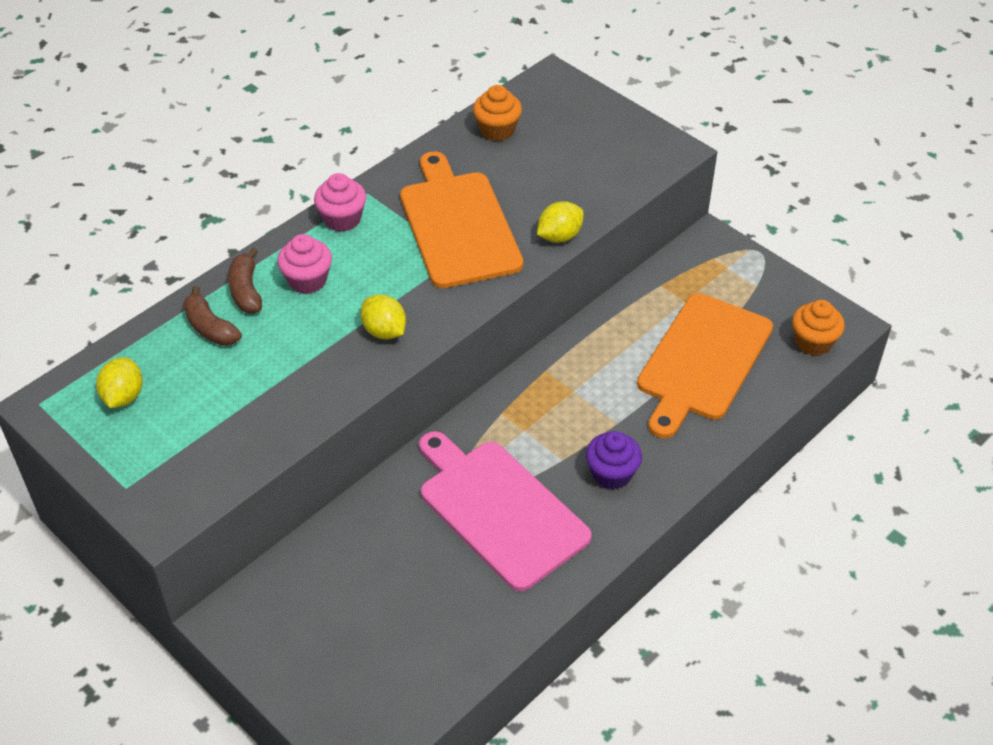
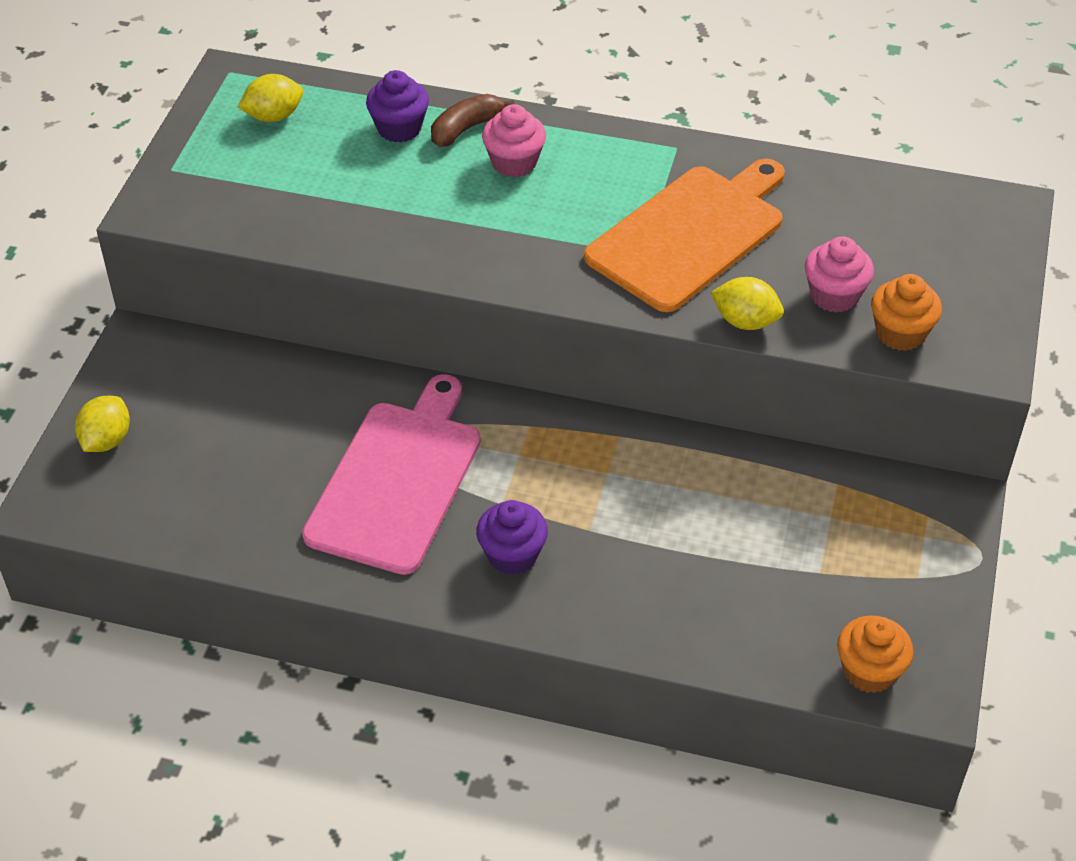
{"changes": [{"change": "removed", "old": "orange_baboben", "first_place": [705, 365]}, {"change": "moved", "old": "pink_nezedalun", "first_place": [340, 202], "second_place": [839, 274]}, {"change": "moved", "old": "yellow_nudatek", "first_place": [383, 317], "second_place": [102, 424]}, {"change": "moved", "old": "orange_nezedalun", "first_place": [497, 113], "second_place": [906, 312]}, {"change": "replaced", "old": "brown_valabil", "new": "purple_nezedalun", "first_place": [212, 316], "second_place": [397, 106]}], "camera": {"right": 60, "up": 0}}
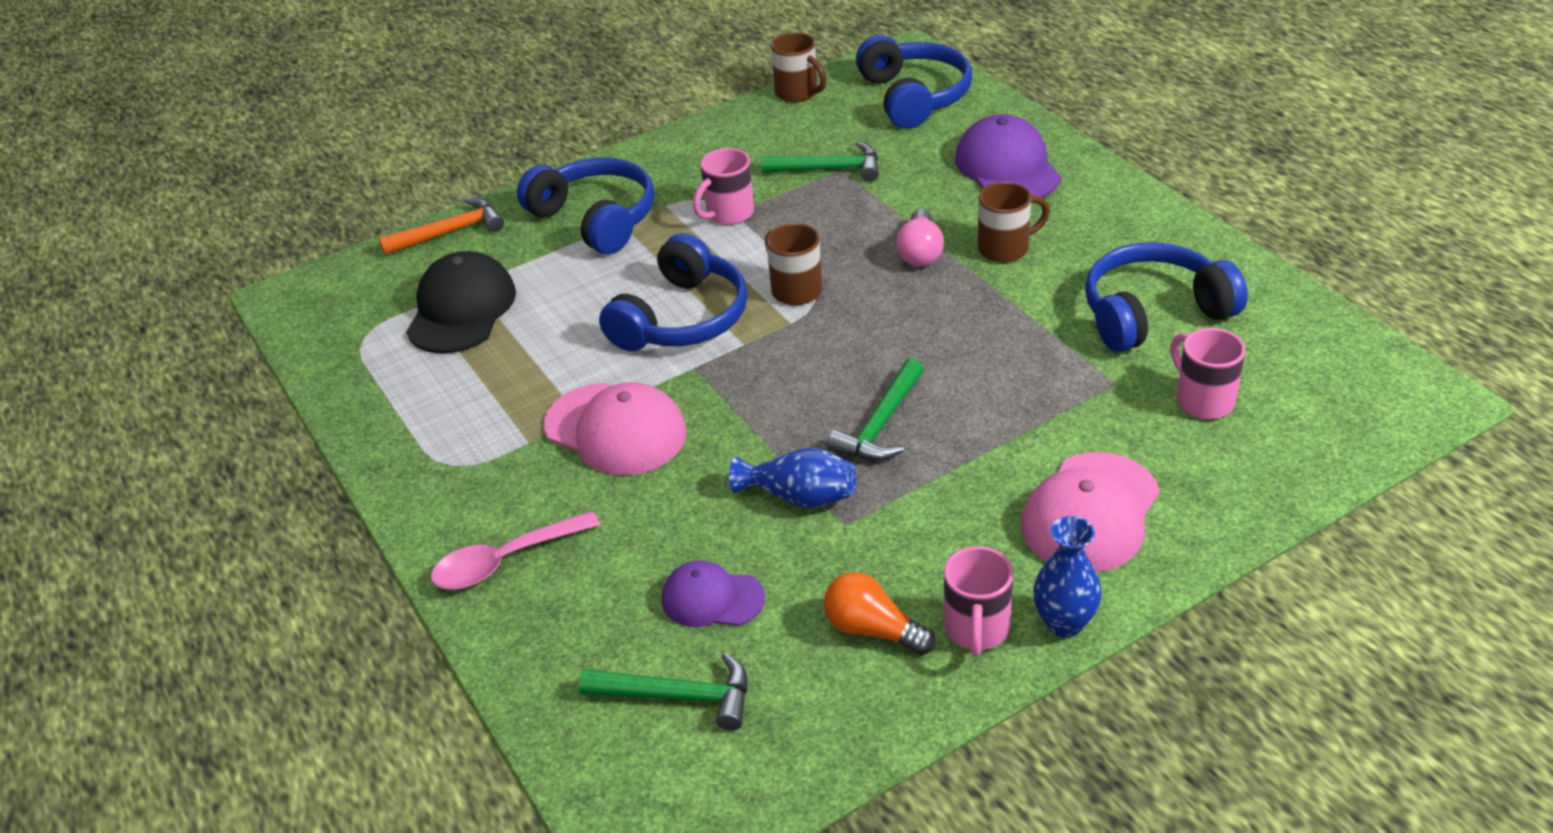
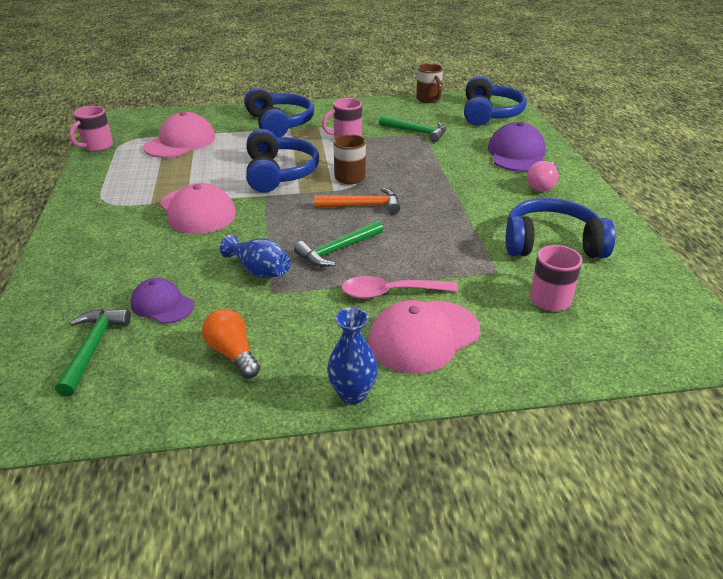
{"changes": [{"change": "removed", "old": "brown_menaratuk", "first_place": [1014, 222]}, {"change": "moved", "old": "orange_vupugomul", "first_place": [441, 226], "second_place": [357, 200]}, {"change": "moved", "old": "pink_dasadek", "first_place": [515, 550], "second_place": [399, 287]}, {"change": "moved", "old": "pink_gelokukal", "first_place": [920, 238], "second_place": [543, 176]}, {"change": "moved", "old": "pink_menaratuk", "first_place": [978, 601], "second_place": [91, 129]}, {"change": "recoloured", "old": "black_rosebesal", "new": "pink_rosebesal", "first_place": [461, 302], "second_place": [179, 135]}, {"change": "turned", "old": "green_vupugomul", "first_place": [663, 692], "second_place": [93, 353], "degrees": -120}, {"change": "turned", "old": "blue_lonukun", "first_place": [673, 292], "second_place": [282, 161], "degrees": -60}], "camera": {"right": 20, "up": -5}}
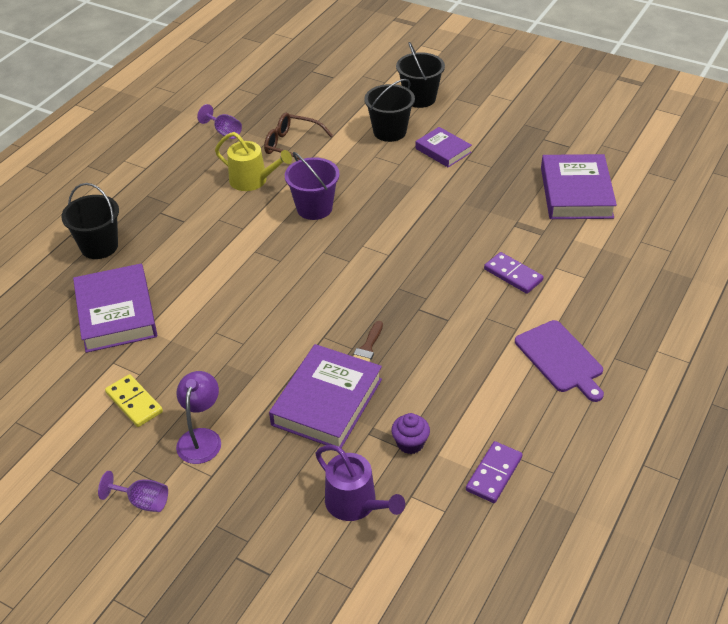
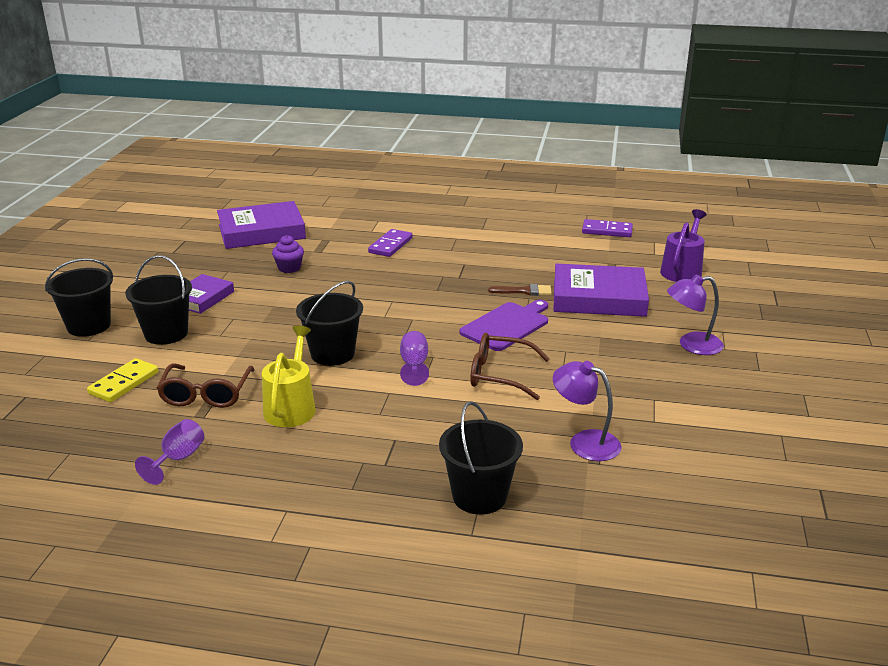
{"changes": [{"change": "added", "new": "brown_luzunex", "second_place": [509, 366]}, {"change": "moved", "old": "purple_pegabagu", "first_place": [133, 491], "second_place": [414, 358]}, {"change": "moved", "old": "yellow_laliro", "first_place": [134, 400], "second_place": [122, 380]}, {"change": "moved", "old": "purple_nezedalun", "first_place": [410, 433], "second_place": [288, 254]}, {"change": "moved", "old": "purple_baboben", "first_place": [559, 361], "second_place": [503, 325]}, {"change": "replaced", "old": "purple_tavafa", "new": "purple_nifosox", "first_place": [115, 308], "second_place": [587, 411]}, {"change": "recoloured", "old": "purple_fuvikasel", "new": "black_fuvikasel", "first_place": [312, 186], "second_place": [329, 323]}], "camera": {"right": -110, "up": -15}}
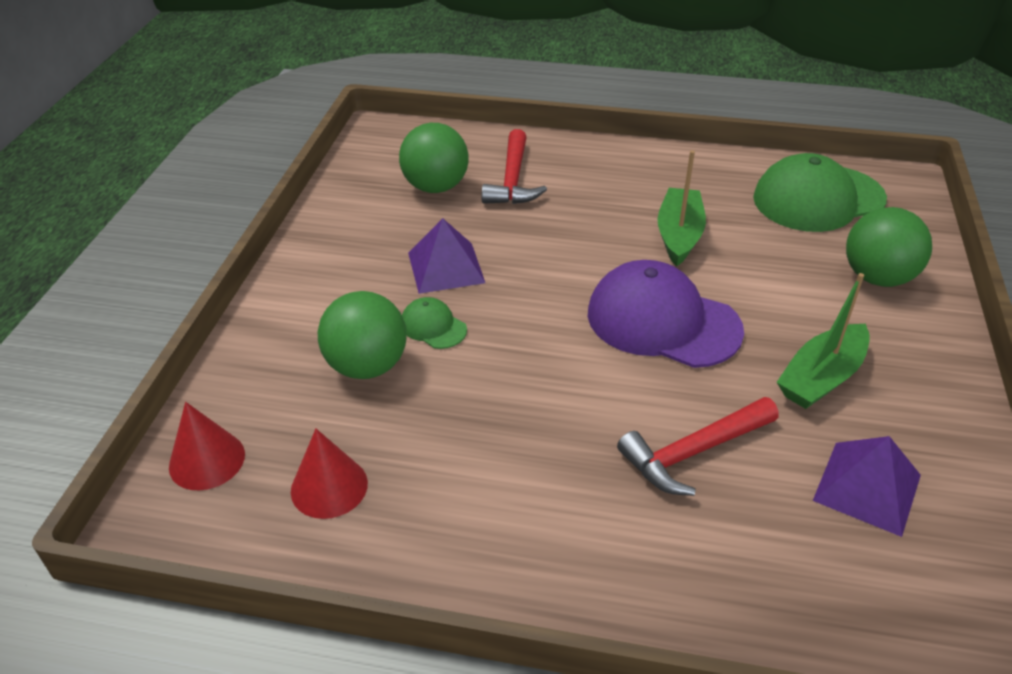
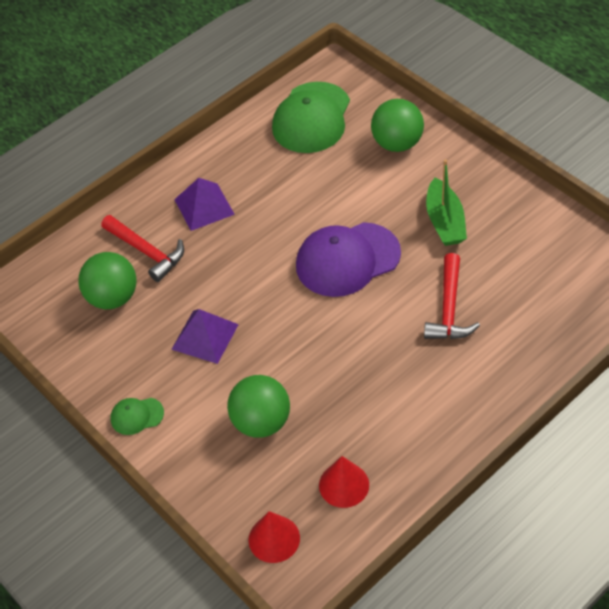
{"changes": [{"change": "removed", "old": "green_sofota", "first_place": [681, 208]}, {"change": "moved", "old": "green_rosebesal", "first_place": [434, 323], "second_place": [137, 416]}, {"change": "moved", "old": "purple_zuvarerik", "first_place": [867, 486], "second_place": [204, 204]}], "camera": {"right": -50, "up": 10}}
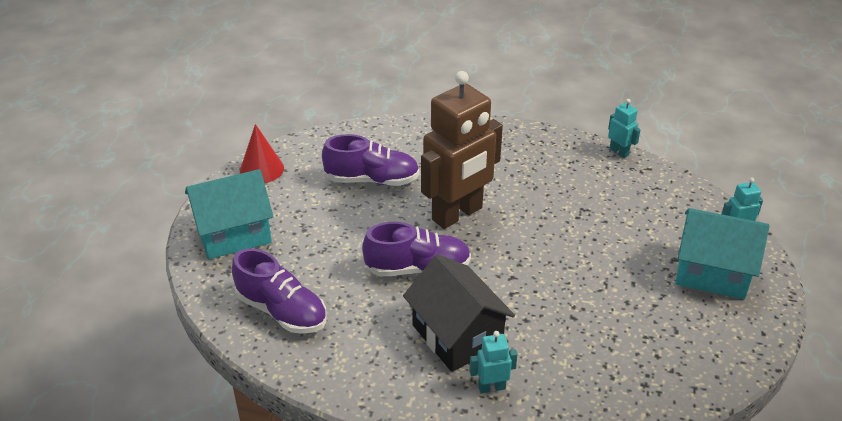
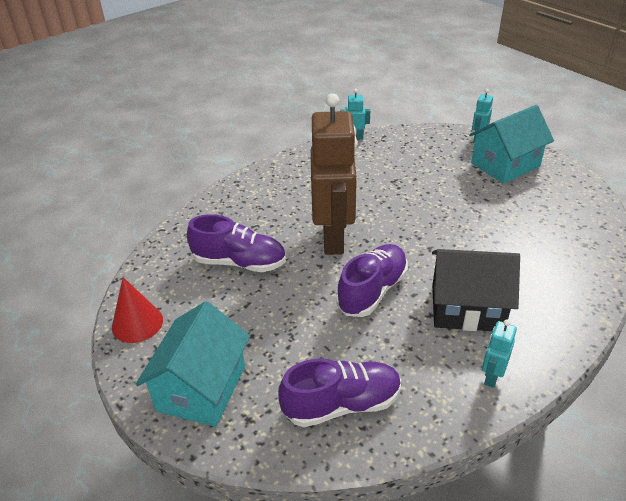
{"changes": [{"change": "moved", "old": "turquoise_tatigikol", "first_place": [493, 362], "second_place": [499, 354]}, {"change": "turned", "old": "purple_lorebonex", "first_place": [370, 160], "second_place": [236, 243], "degrees": 60}], "camera": {"right": -50, "up": 0}}
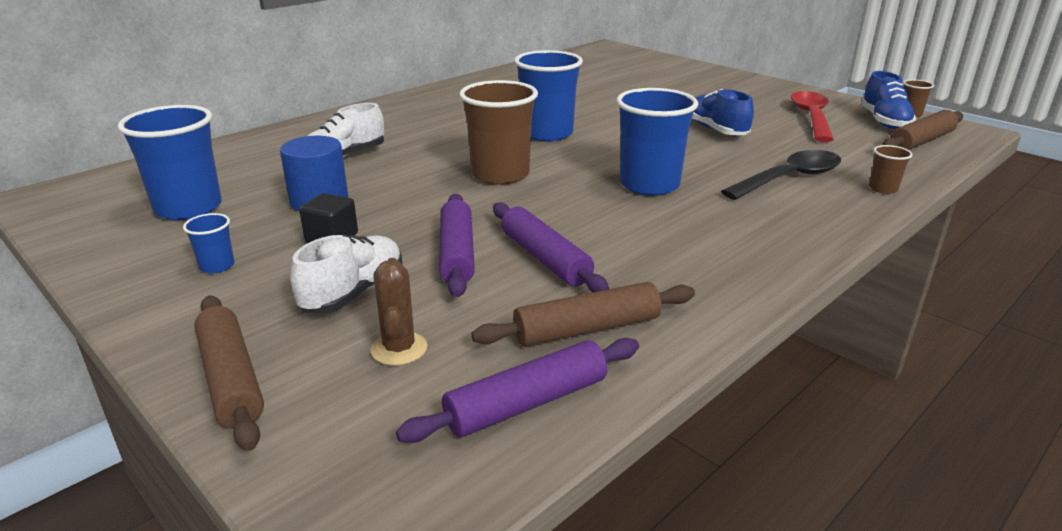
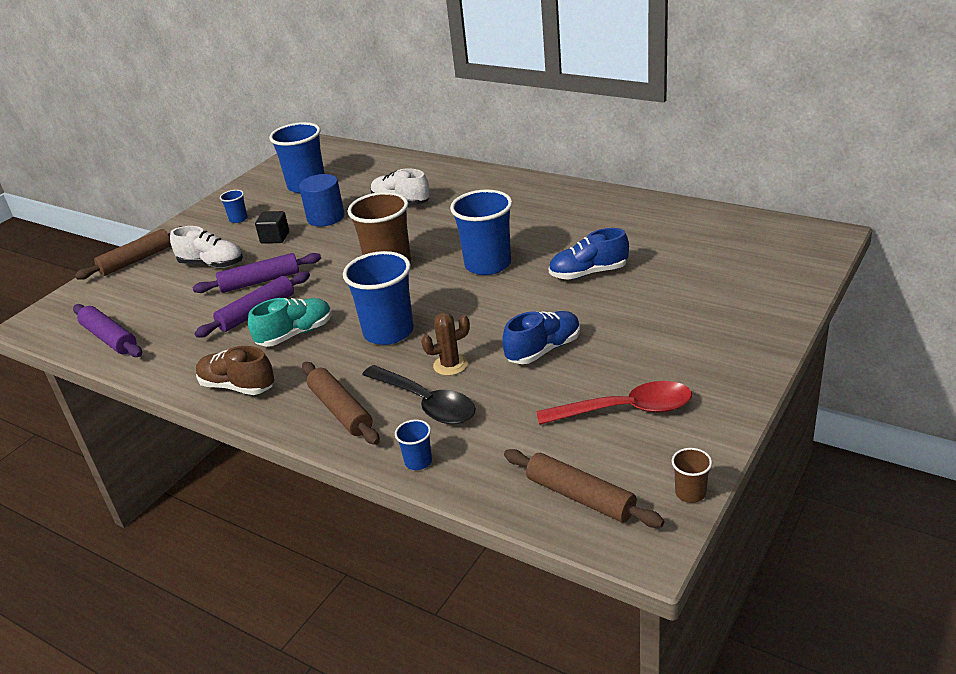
{"changes": [{"change": "added", "new": "brown_lorebonex", "second_place": [235, 370]}, {"change": "added", "new": "turquoise_lorebonex", "second_place": [290, 322]}, {"change": "moved", "old": "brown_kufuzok", "first_place": [399, 312], "second_place": [445, 344]}, {"change": "moved", "old": "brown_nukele", "first_place": [583, 314], "second_place": [341, 403]}, {"change": "moved", "old": "blue_lorebonex", "first_place": [889, 100], "second_place": [589, 254]}, {"change": "recoloured", "old": "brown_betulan", "new": "blue_betulan", "first_place": [891, 169], "second_place": [413, 445]}], "camera": {"right": 80, "up": 5}}
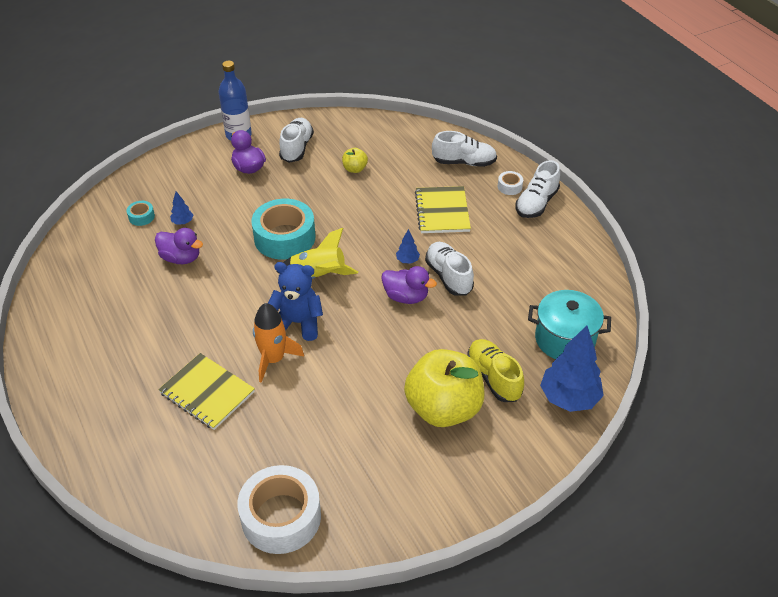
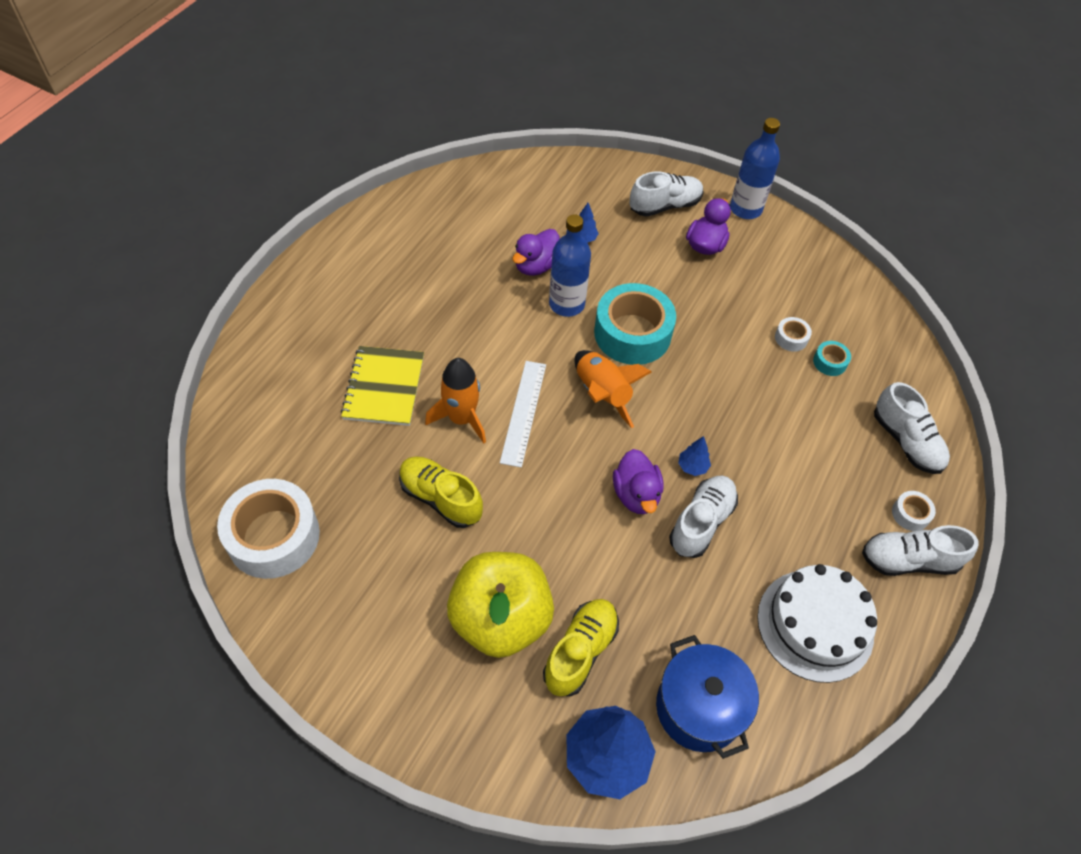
{"changes": [{"change": "removed", "old": "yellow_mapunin", "first_place": [443, 209]}, {"change": "added", "new": "yellow_lorebonex", "second_place": [441, 492]}, {"change": "added", "new": "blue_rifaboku", "second_place": [570, 266]}, {"change": "added", "new": "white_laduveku", "second_place": [817, 623]}, {"change": "moved", "old": "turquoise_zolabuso", "first_place": [141, 213], "second_place": [832, 358]}, {"change": "moved", "old": "white_lorebonex", "first_place": [296, 140], "second_place": [666, 194]}, {"change": "replaced", "old": "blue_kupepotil", "new": "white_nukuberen", "first_place": [295, 301], "second_place": [523, 414]}, {"change": "replaced", "old": "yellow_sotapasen", "new": "white_zolabuso", "first_place": [355, 160], "second_place": [793, 334]}, {"change": "recoloured", "old": "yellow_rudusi", "new": "orange_rudusi", "first_place": [317, 253], "second_place": [613, 389]}, {"change": "recoloured", "old": "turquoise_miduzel", "new": "blue_miduzel", "first_place": [569, 324], "second_place": [707, 697]}, {"change": "turned", "old": "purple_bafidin", "first_place": [179, 246], "second_place": [536, 252], "degrees": 45}], "camera": {"right": 55, "up": 10}}
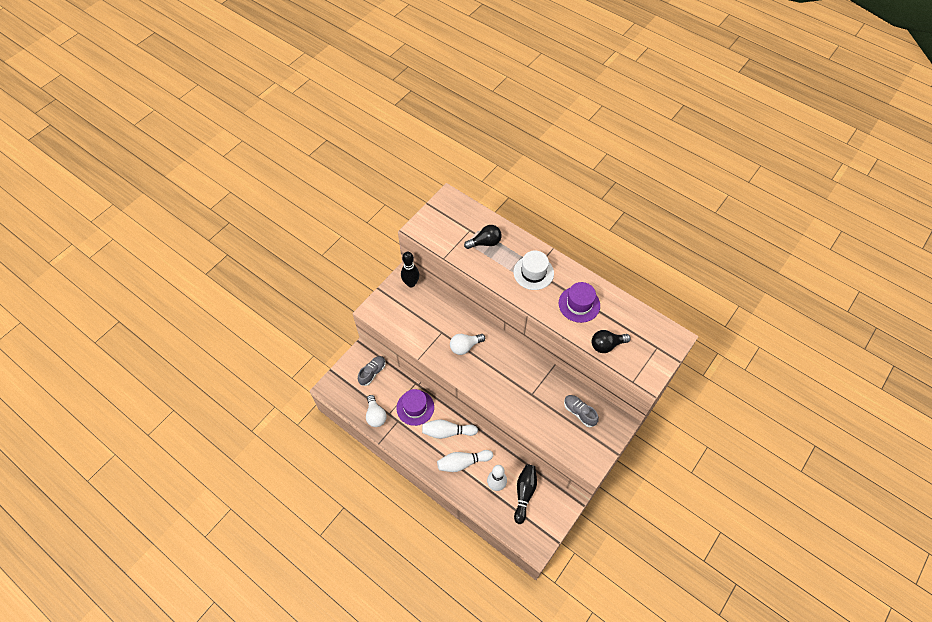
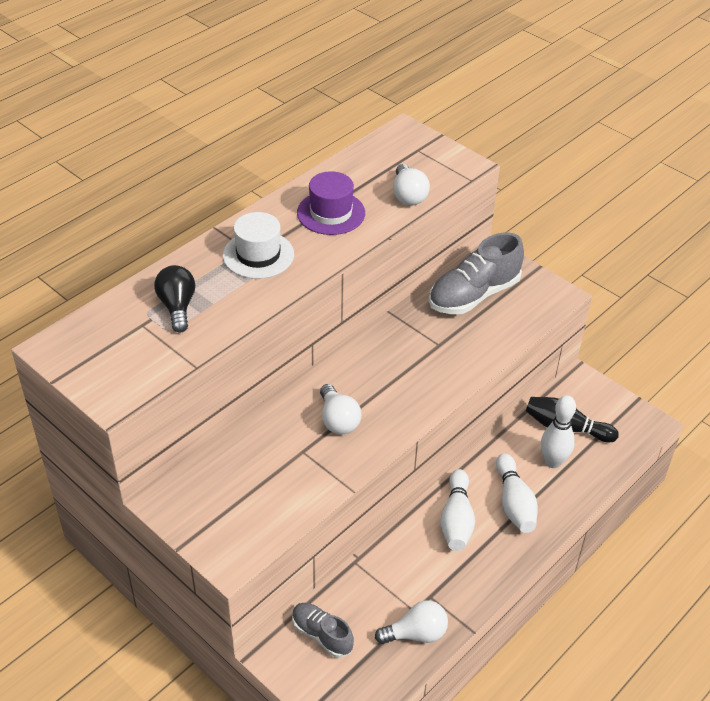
{"changes": [{"change": "removed", "old": "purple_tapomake", "first_place": [415, 407]}, {"change": "removed", "old": "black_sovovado", "first_place": [410, 269]}, {"change": "recoloured", "old": "black_gelokukal", "new": "white_gelokukal", "first_place": [611, 341], "second_place": [411, 184]}, {"change": "resized", "old": "grey_lorebonex", "first_place": [581, 411], "second_place": [476, 273], "factor": 1.73}], "camera": {"right": -85, "up": -15}}
